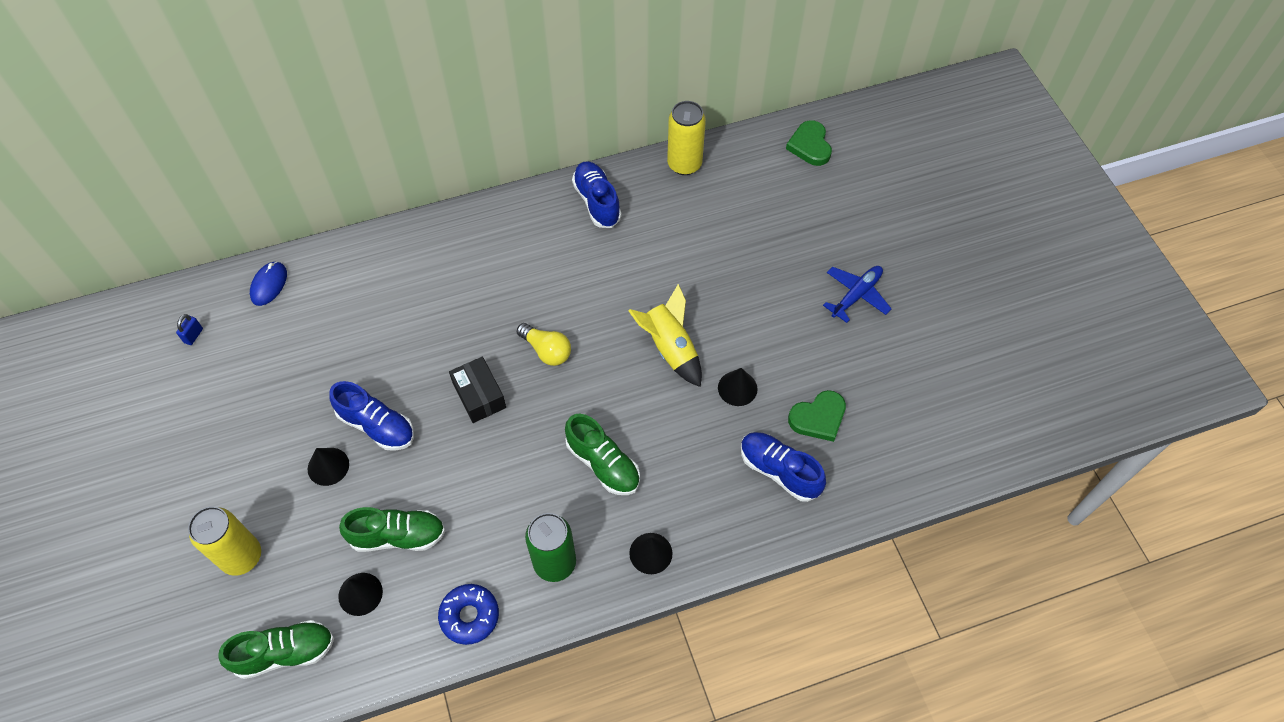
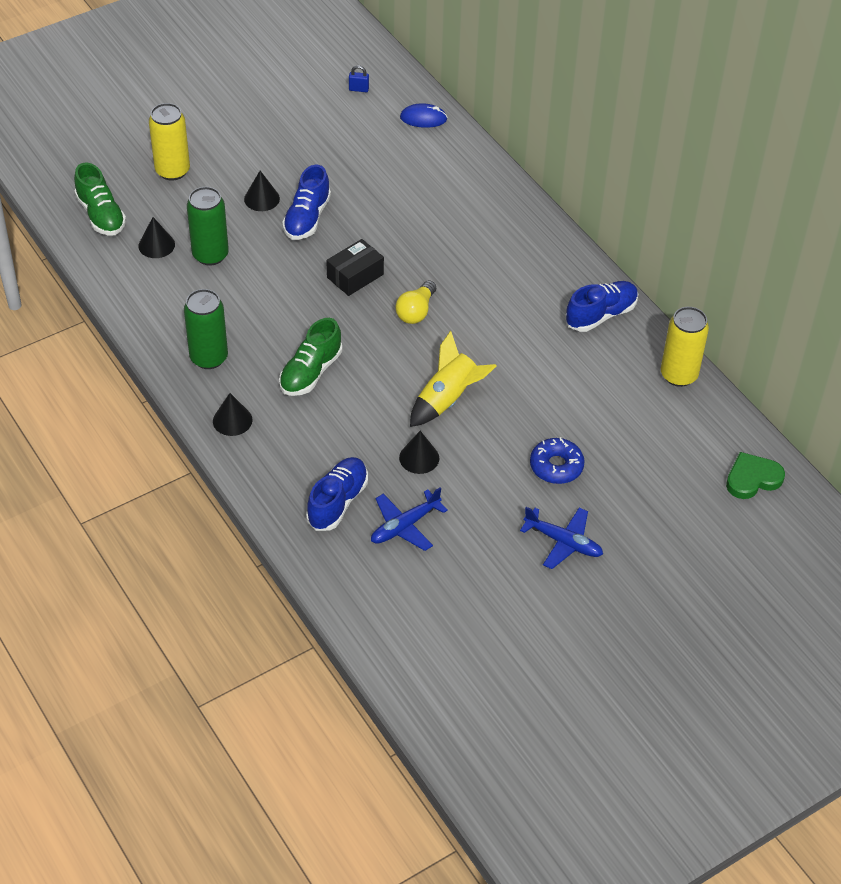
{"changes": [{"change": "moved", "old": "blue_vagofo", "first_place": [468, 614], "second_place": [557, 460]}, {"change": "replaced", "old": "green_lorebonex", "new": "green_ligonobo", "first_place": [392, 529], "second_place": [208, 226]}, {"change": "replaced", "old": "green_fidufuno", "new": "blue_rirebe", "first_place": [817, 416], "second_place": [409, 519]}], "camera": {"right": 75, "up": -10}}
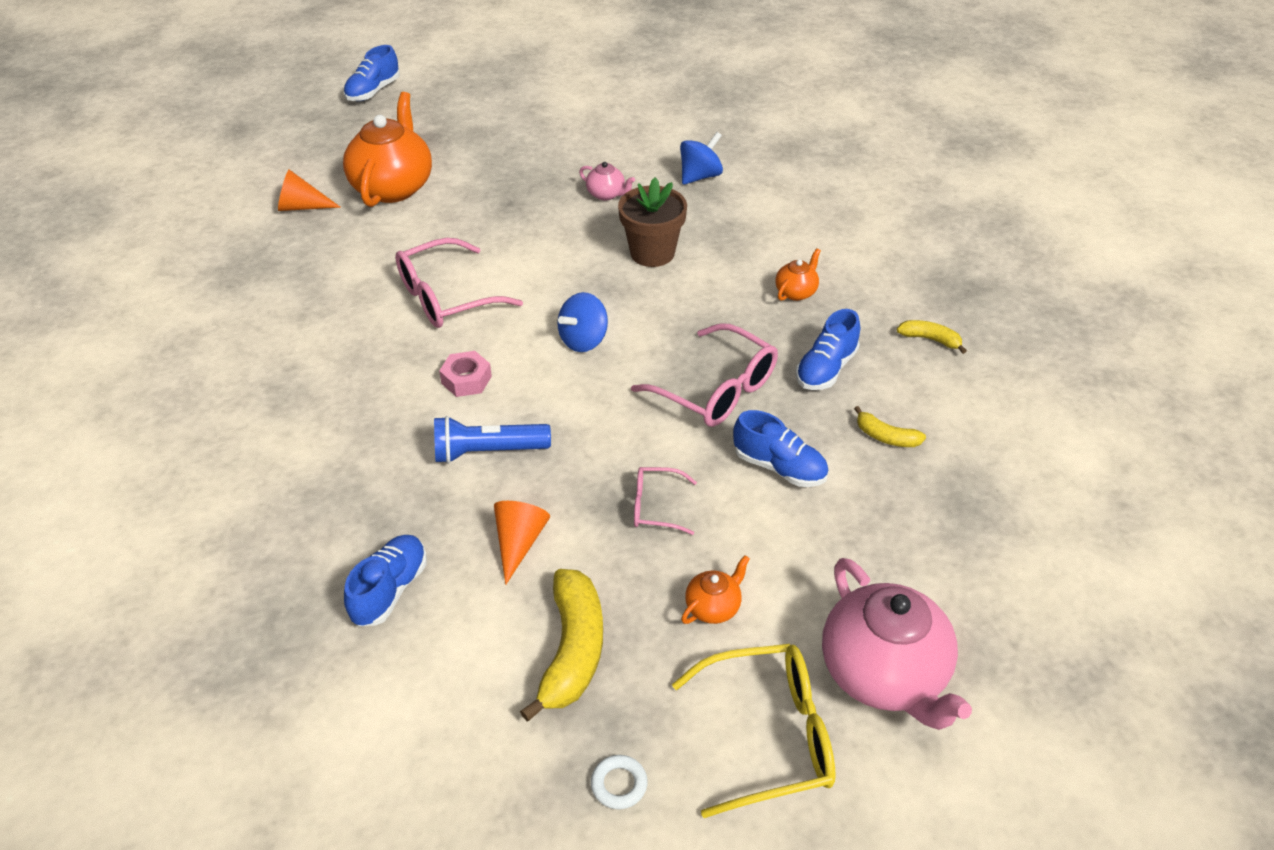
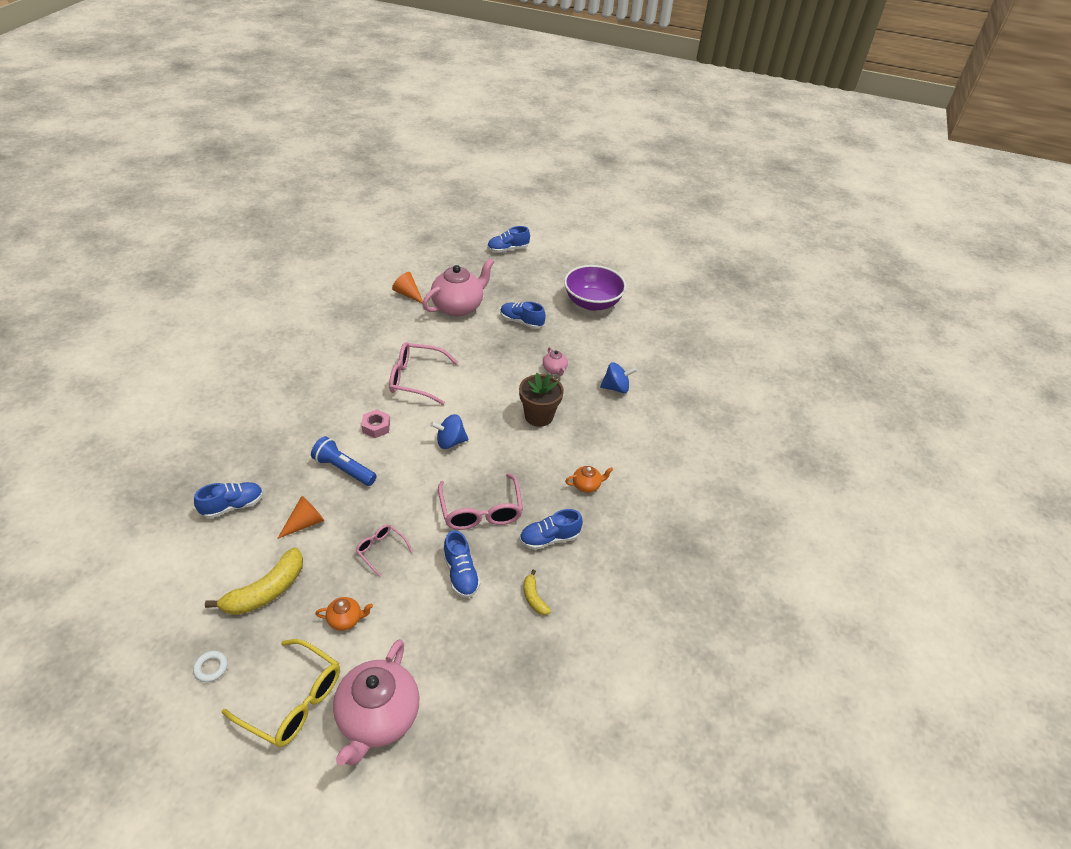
{"changes": [{"change": "removed", "old": "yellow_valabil", "first_place": [932, 337]}, {"change": "added", "new": "blue_lorebonex", "second_place": [523, 315]}, {"change": "added", "new": "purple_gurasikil", "second_place": [595, 288]}, {"change": "recoloured", "old": "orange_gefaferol", "new": "pink_gefaferol", "first_place": [387, 149], "second_place": [458, 287]}], "camera": {"right": 35, "up": 0}}
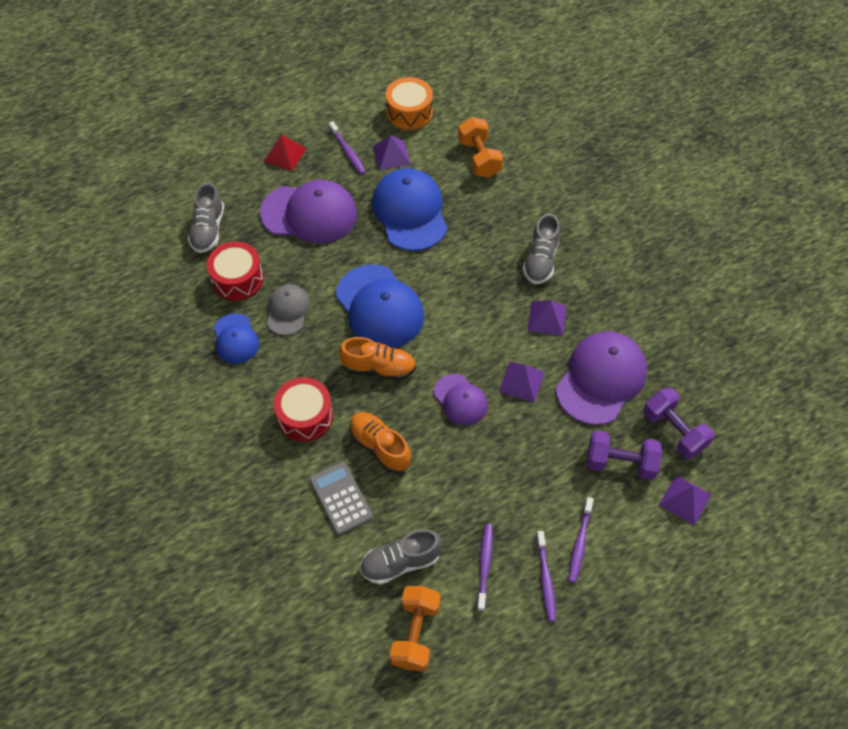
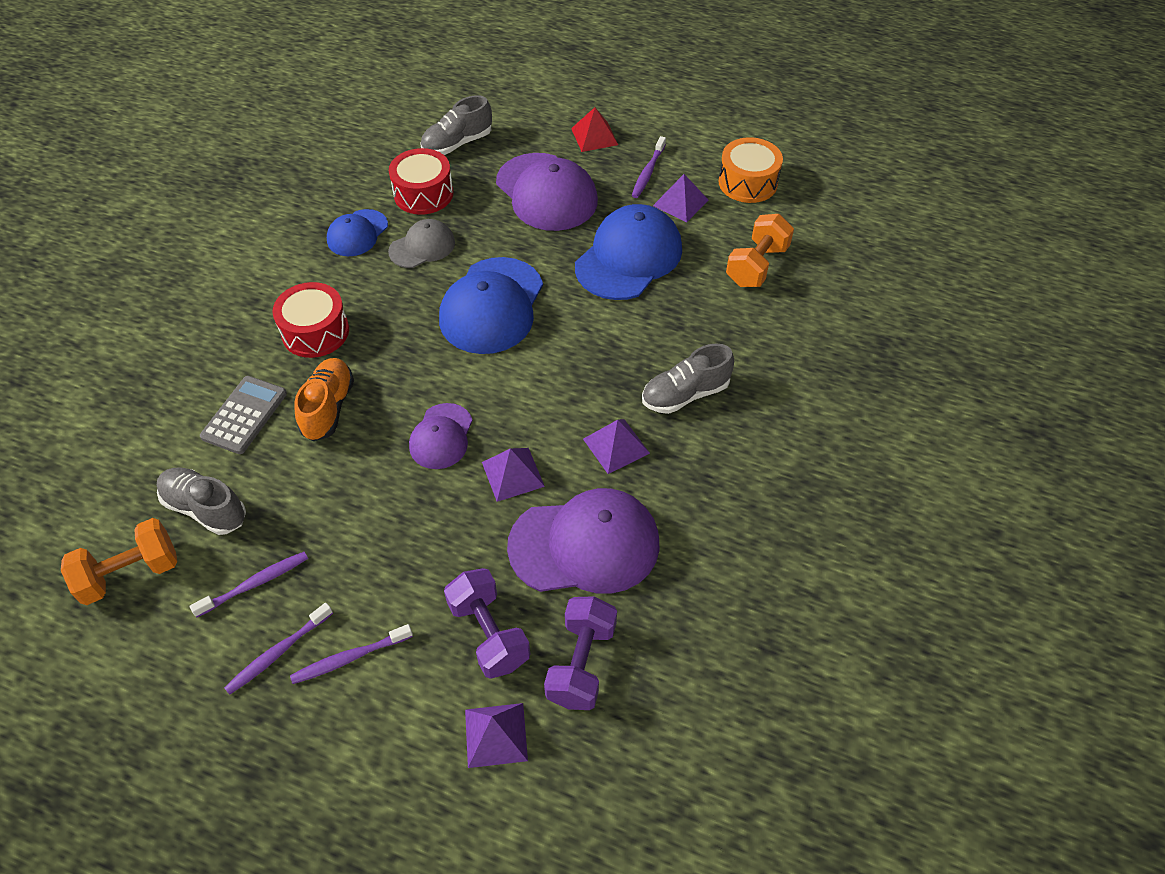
{"changes": [{"change": "removed", "old": "orange_lorebonex", "first_place": [377, 358]}], "camera": {"right": 50, "up": -5}}
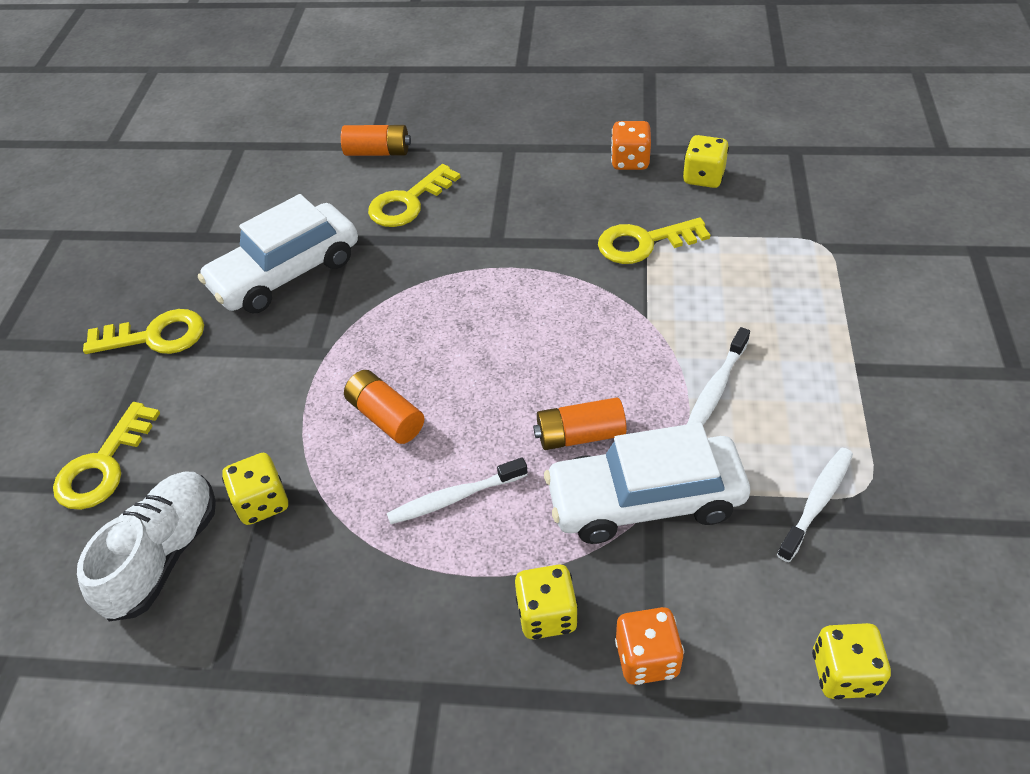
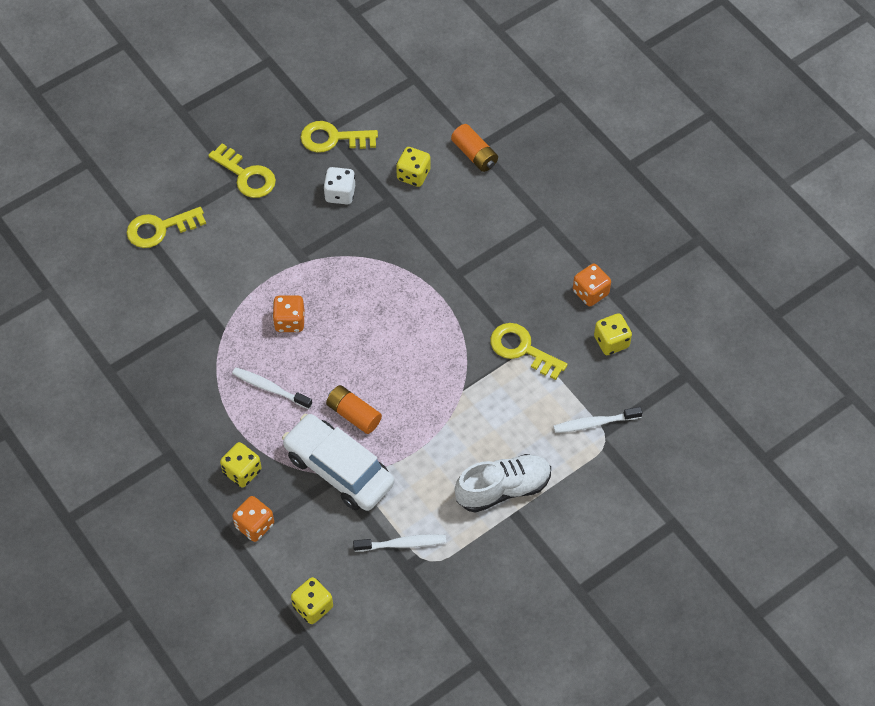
{"changes": [{"change": "moved", "old": "white_lorebonex", "first_place": [146, 546], "second_place": [503, 483]}, {"change": "moved", "old": "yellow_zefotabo", "first_place": [255, 489], "second_place": [413, 167]}, {"change": "moved", "old": "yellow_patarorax", "first_place": [414, 195], "second_place": [339, 137]}, {"change": "moved", "old": "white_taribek", "first_place": [718, 376], "second_place": [597, 420]}, {"change": "replaced", "old": "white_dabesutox", "new": "white_zefotabo", "first_place": [278, 253], "second_place": [339, 185]}, {"change": "replaced", "old": "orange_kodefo", "new": "orange_zefotabo", "first_place": [384, 407], "second_place": [288, 313]}], "camera": {"right": 45, "up": 10}}
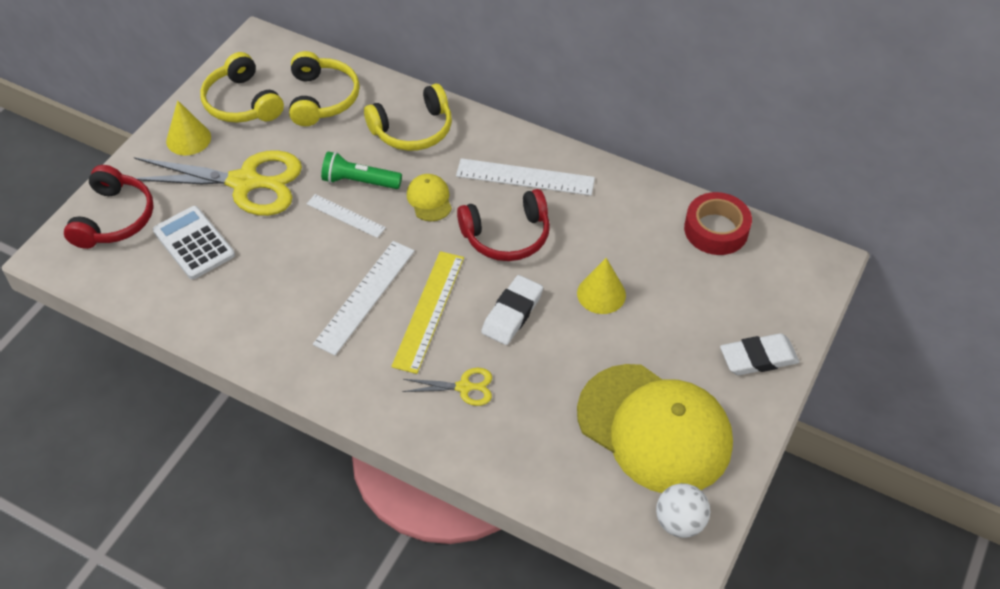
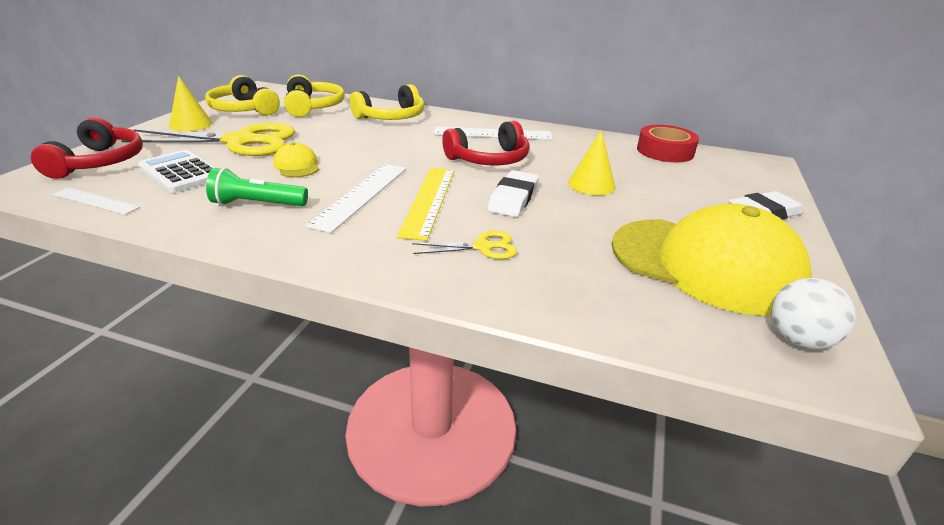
{"changes": [{"change": "moved", "old": "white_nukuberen", "first_place": [346, 216], "second_place": [96, 201]}, {"change": "moved", "old": "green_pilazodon", "first_place": [361, 170], "second_place": [257, 187]}, {"change": "moved", "old": "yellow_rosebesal", "first_place": [429, 197], "second_place": [296, 160]}], "camera": {"right": -10, "up": -20}}
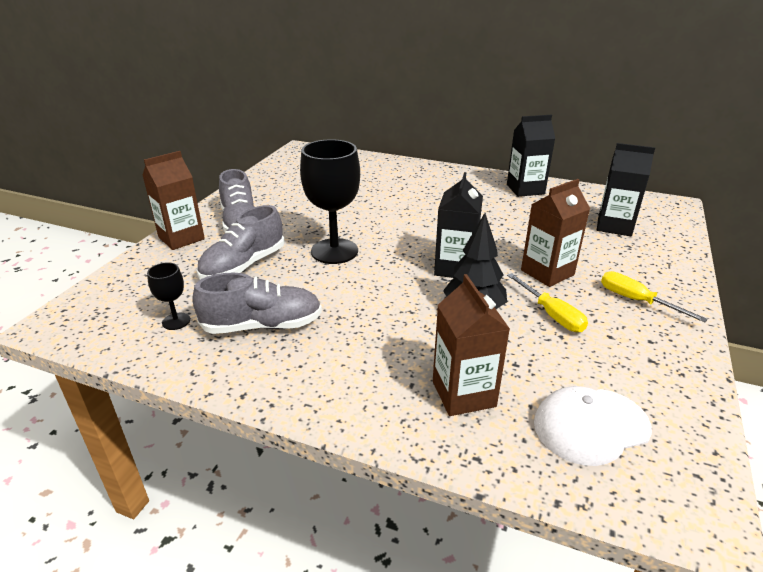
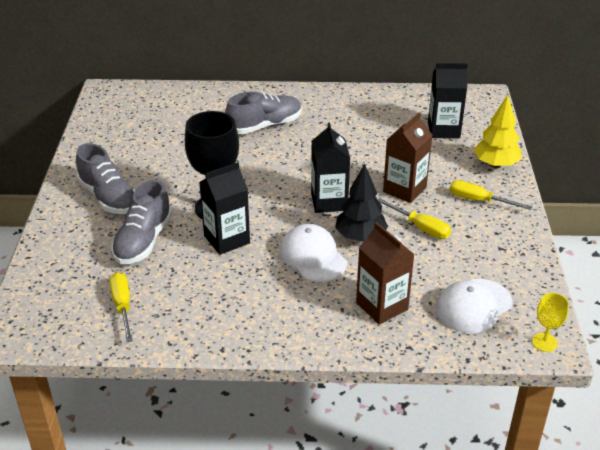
{"changes": [{"change": "removed", "old": "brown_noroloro", "first_place": [173, 200]}, {"change": "added", "new": "white_rosebesal", "second_place": [313, 253]}, {"change": "added", "new": "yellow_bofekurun", "second_place": [497, 131]}, {"change": "added", "new": "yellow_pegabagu", "second_place": [550, 322]}, {"change": "moved", "old": "grey_lorebonex", "first_place": [257, 303], "second_place": [263, 113]}, {"change": "moved", "old": "black_noroloro", "first_place": [531, 156], "second_place": [224, 208]}, {"change": "replaced", "old": "black_pegabagu", "new": "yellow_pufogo", "first_place": [168, 296], "second_place": [121, 307]}], "camera": {"right": -20, "up": 5}}
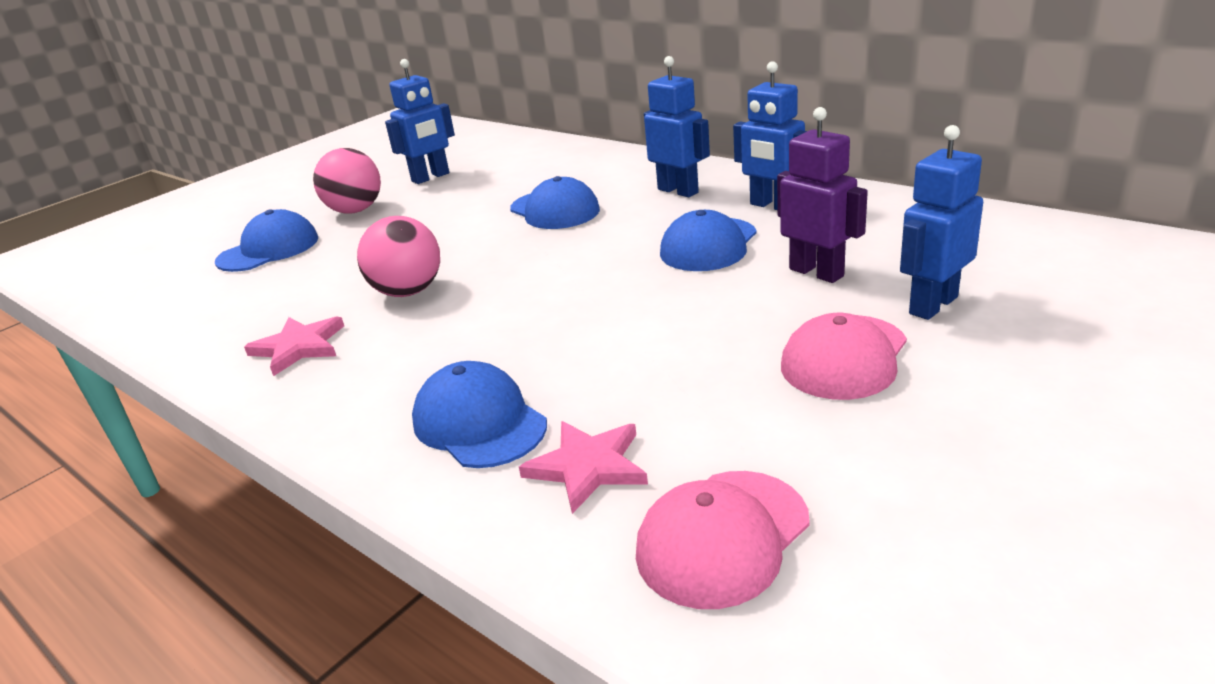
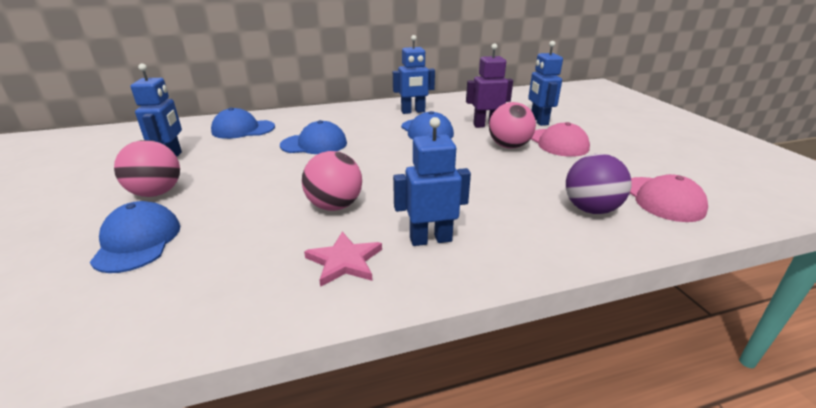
{"changes": [{"change": "added", "new": "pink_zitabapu", "second_place": [512, 125]}, {"change": "moved", "old": "blue_rosebesal", "first_place": [479, 414], "second_place": [243, 123]}, {"change": "moved", "old": "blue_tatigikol", "first_place": [677, 126], "second_place": [432, 181]}, {"change": "replaced", "old": "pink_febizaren", "new": "purple_zitabapu", "first_place": [583, 467], "second_place": [599, 184]}], "camera": {"right": -60, "up": 0}}
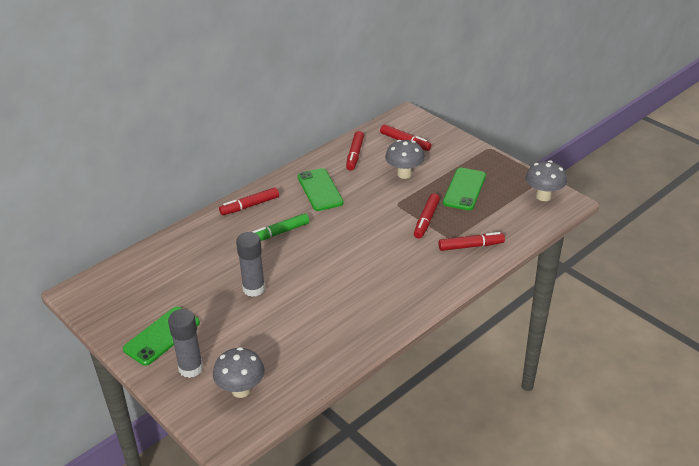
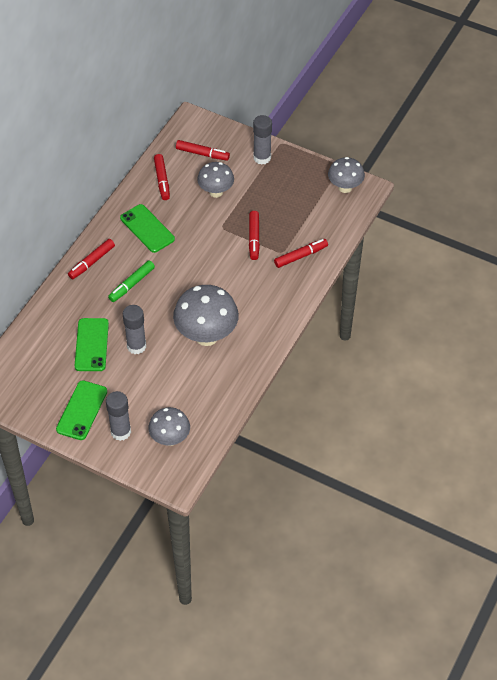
{"changes": [{"change": "added", "new": "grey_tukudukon", "second_place": [206, 315]}, {"change": "added", "new": "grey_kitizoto", "second_place": [262, 140]}, {"change": "moved", "old": "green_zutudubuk", "first_place": [464, 189], "second_place": [92, 344]}], "camera": {"right": -20, "up": 15}}
